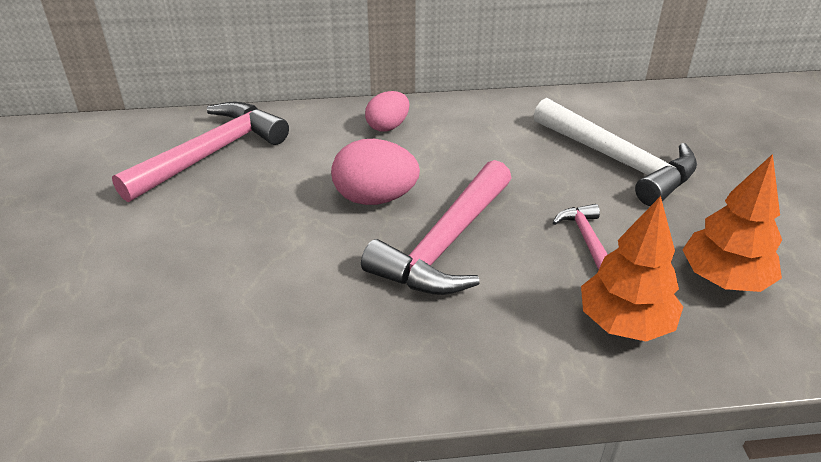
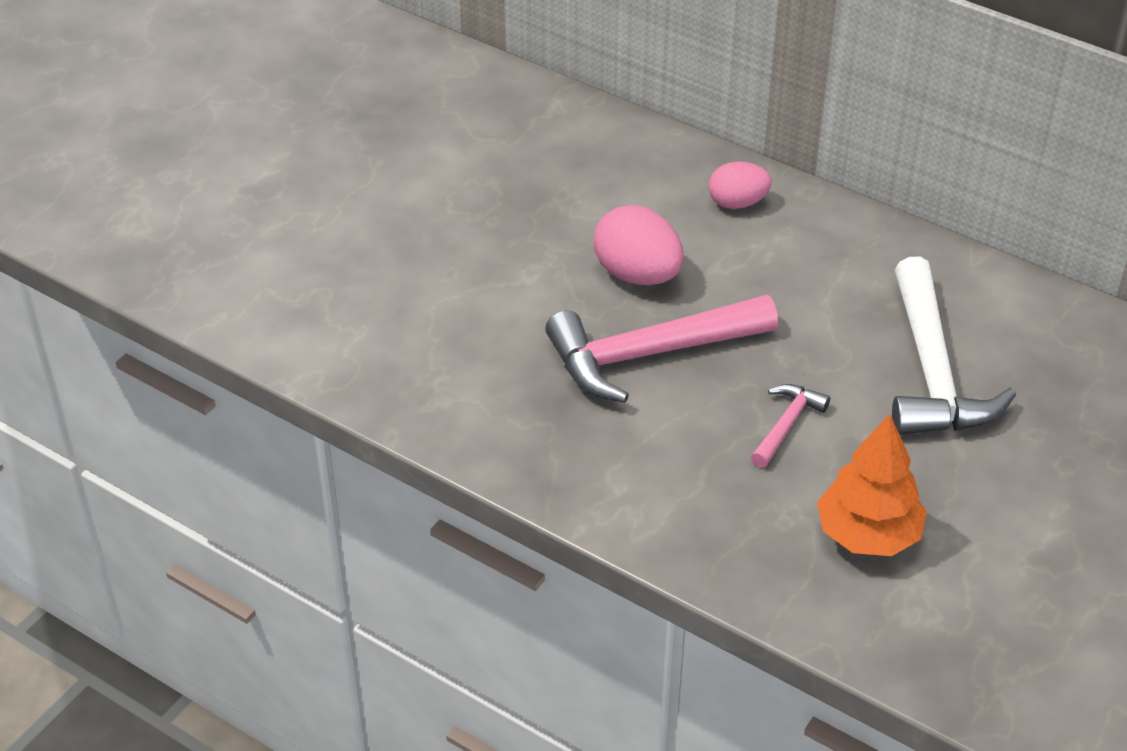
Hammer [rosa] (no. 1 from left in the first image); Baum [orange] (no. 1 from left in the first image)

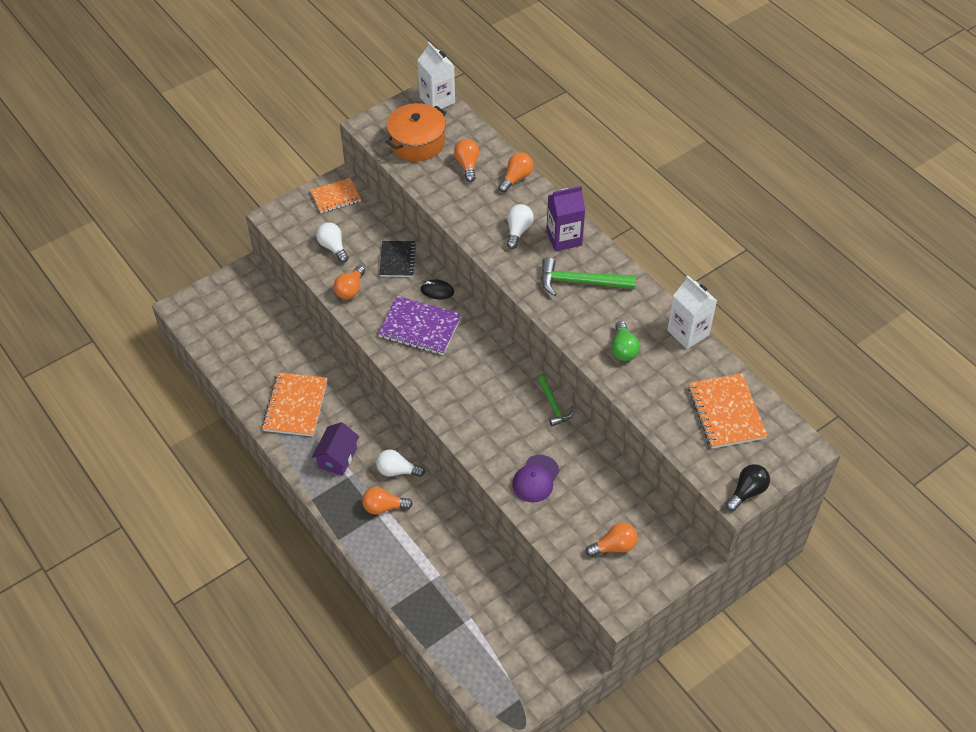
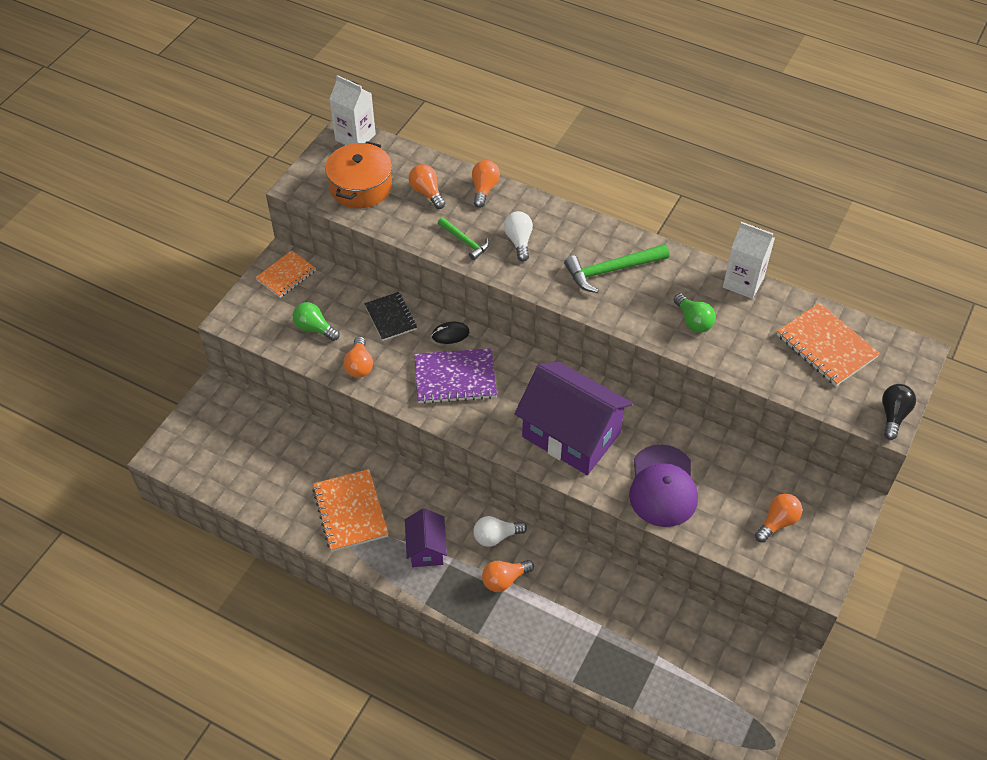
Getränkekarton [lila]; Glühbirne [grün] (no. 1 from left); Hammer [grün] (no. 1 from left); Kappe [lila]; Haus [lila] (no. 2 from left)

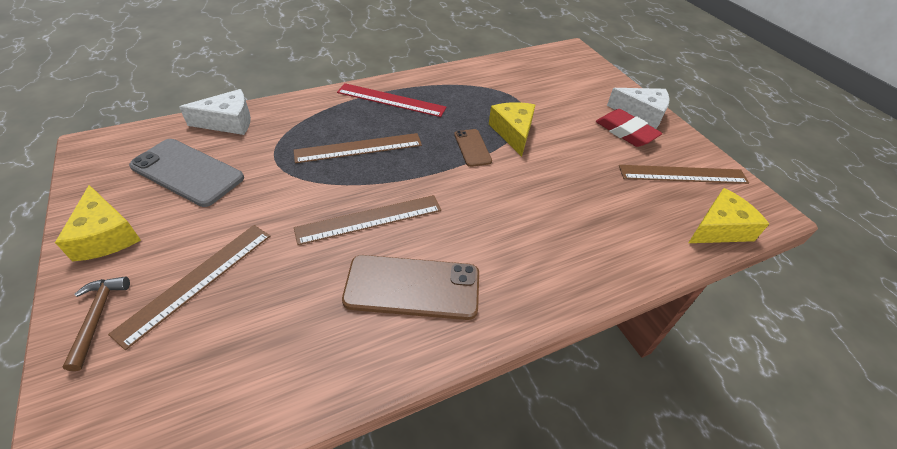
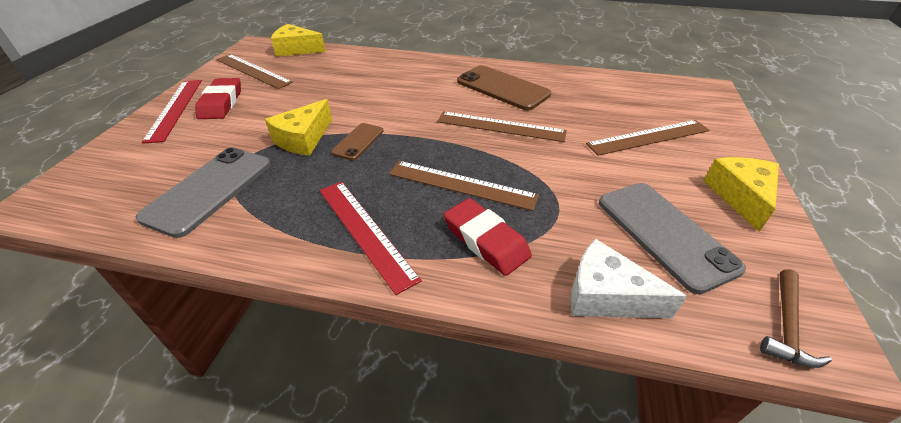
Lineal [rot] (no. 1 from left); Hammer [braun]; Handy [grau] (no. 1 from left); Radiergummi [rot] (no. 2 from left)

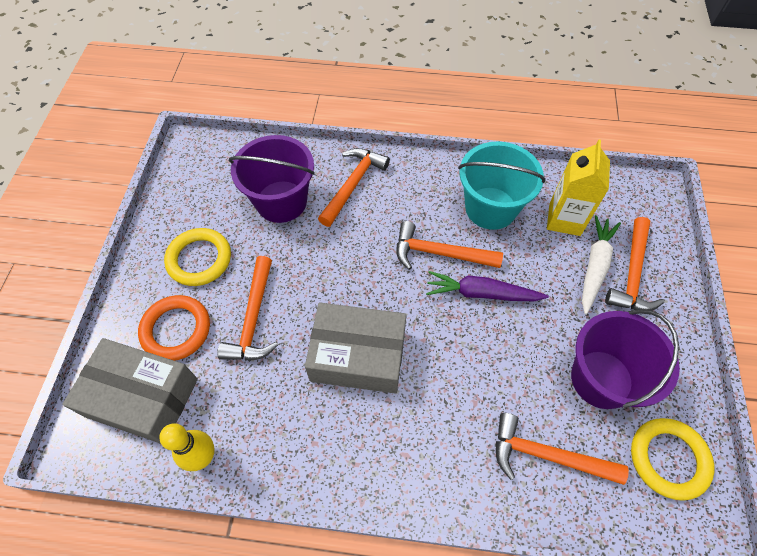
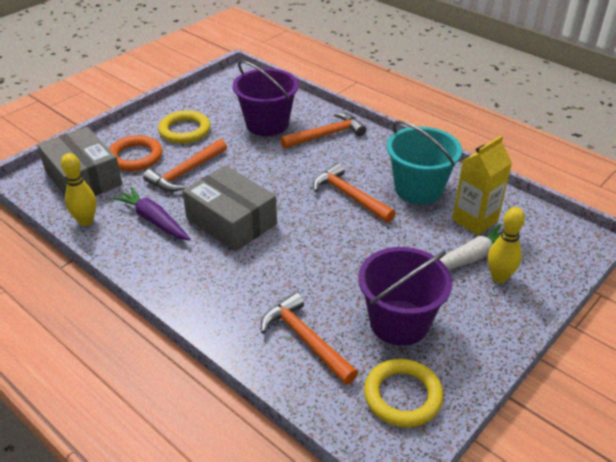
Bowlingkegel [gelb] (no. 2 from left); Karotte [lila]

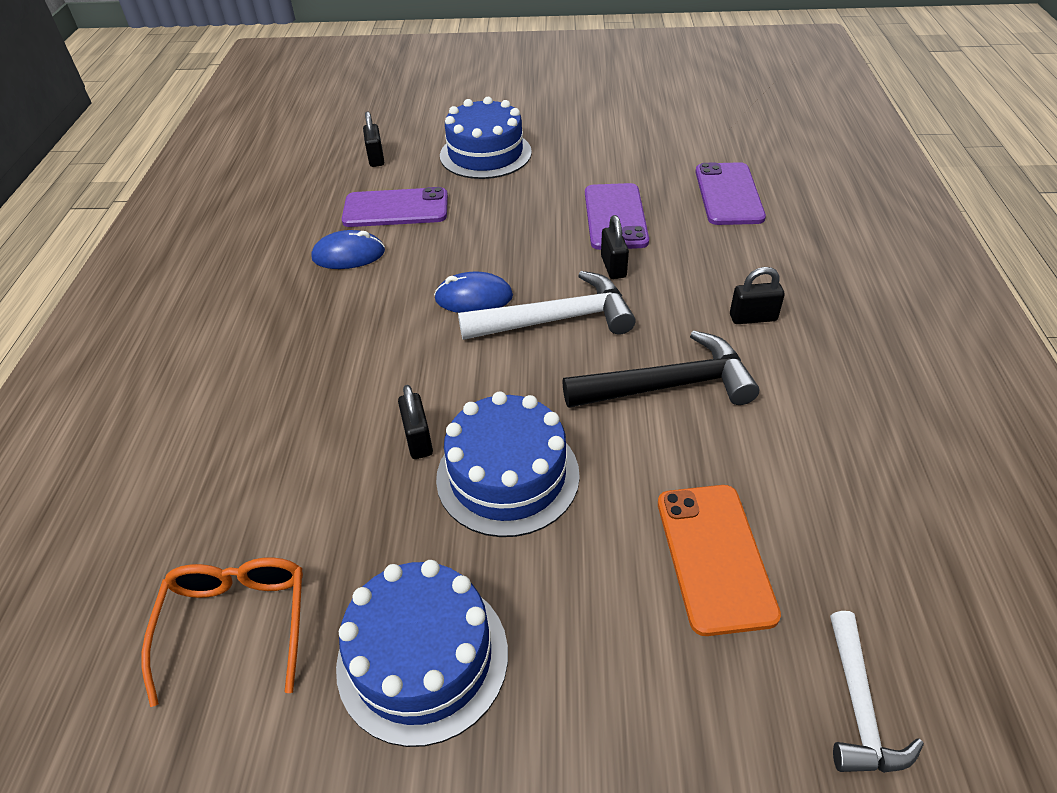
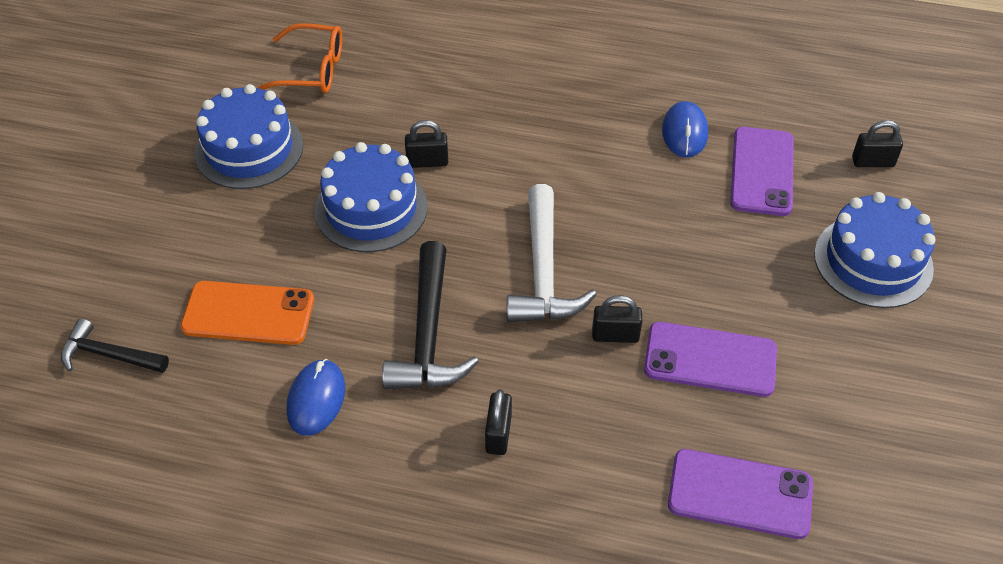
Computermaus [blau] (no. 1 from left); Hammer [schwarz] (no. 1 from left)

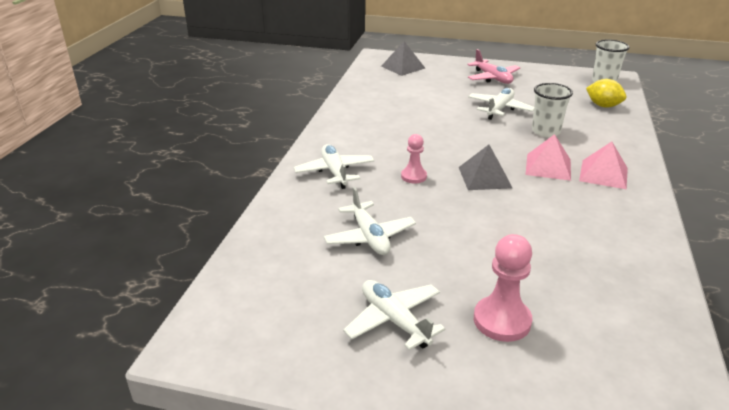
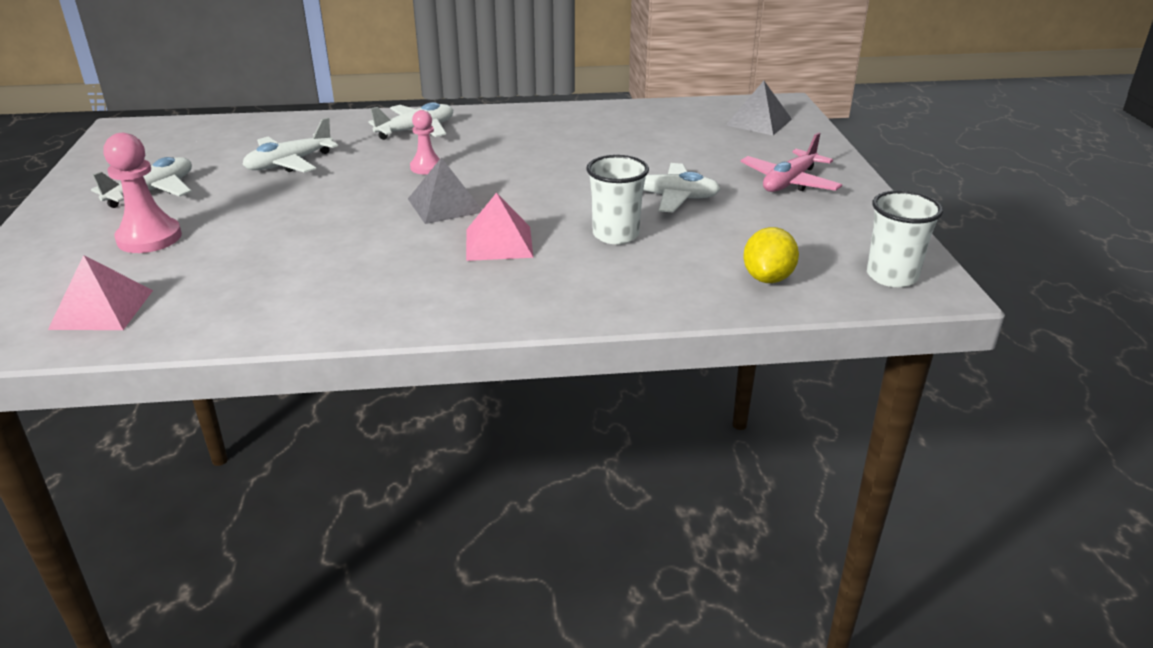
Pyramide [rosa] (no. 1 from left)

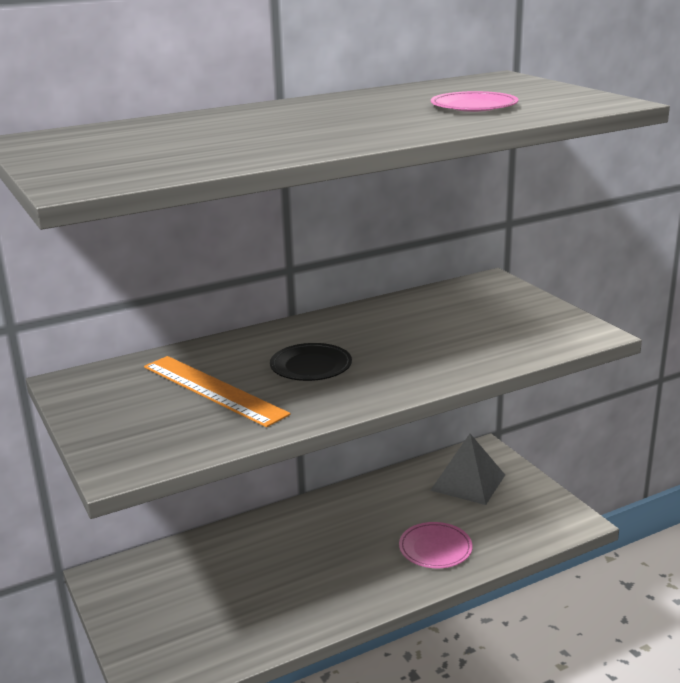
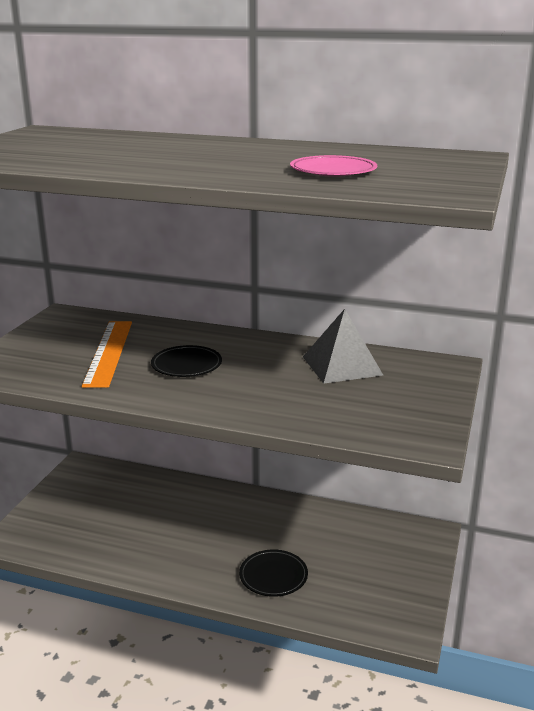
Pyramide [grau]; Teller [schwarz] (no. 2 from left)

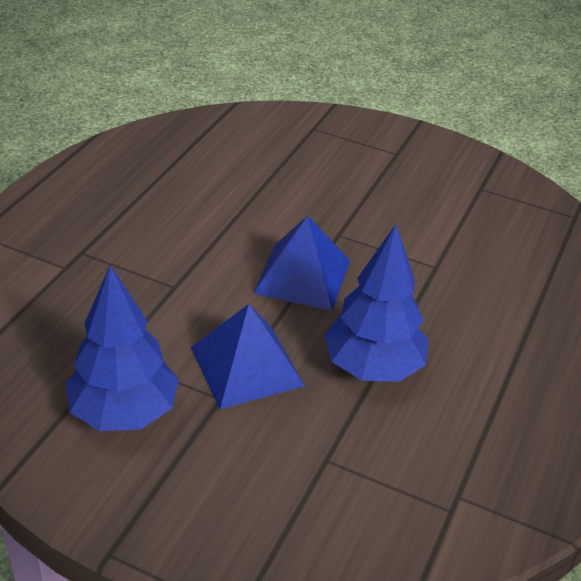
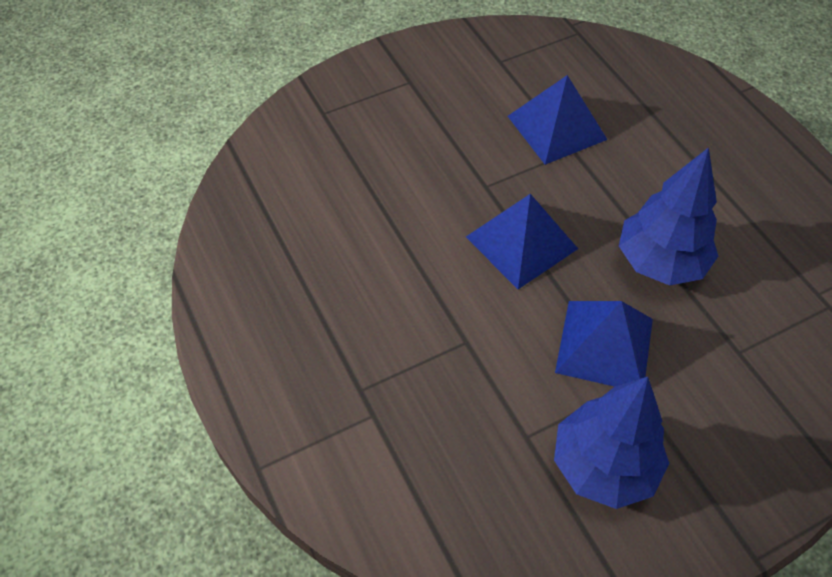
Pyramide [blau] (no. 2 from left)

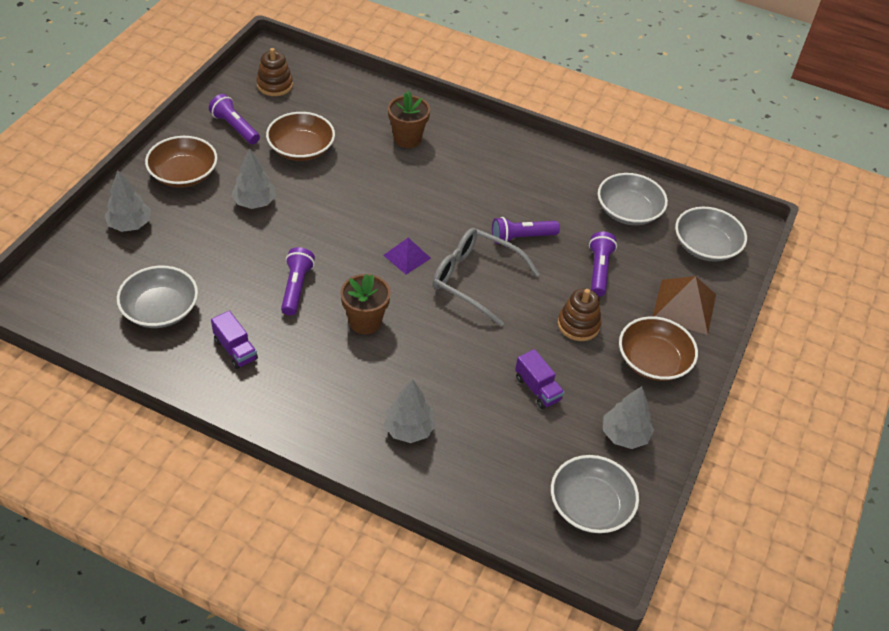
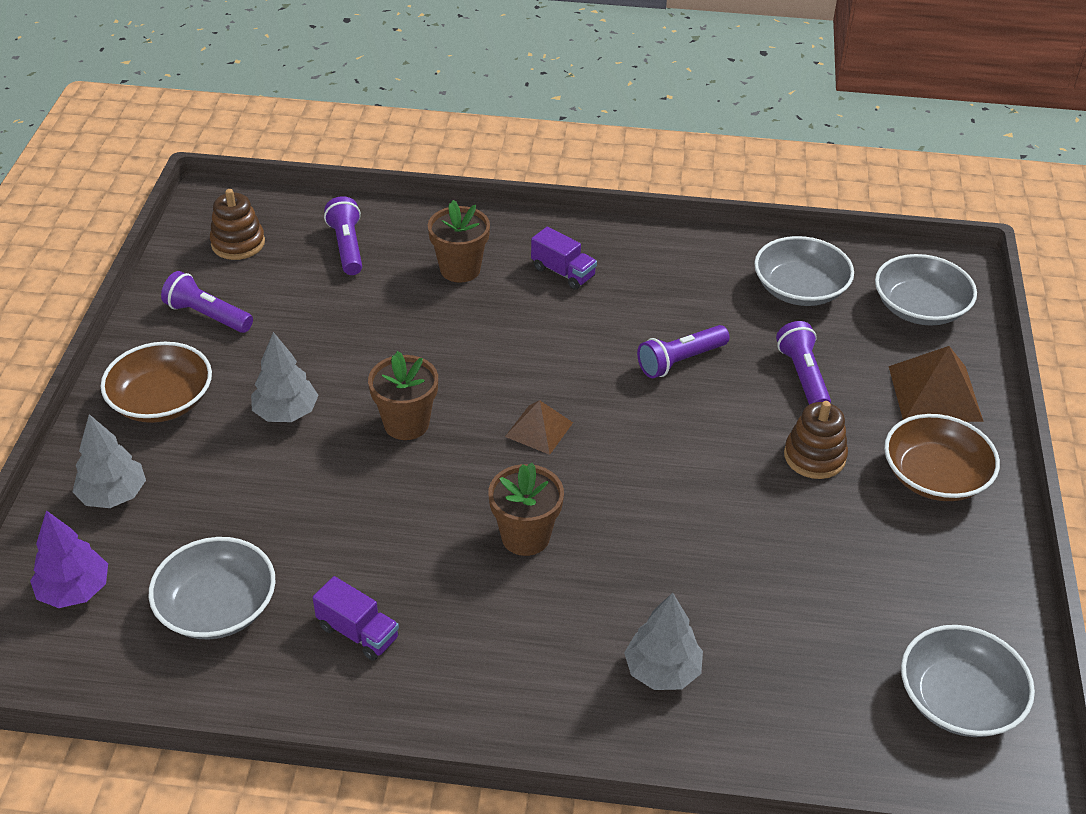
Schüssel [braun] (no. 2 from left in the first image); Brille [grau]; Pyramide [braun] (no. 1 from left); Taschenlampe [lila] (no. 2 from left); Lastwagen [lila] (no. 2 from left); Baum [grau] (no. 4 from left in the first image); Blumentopf [braun] (no. 1 from left); Baum [lila]

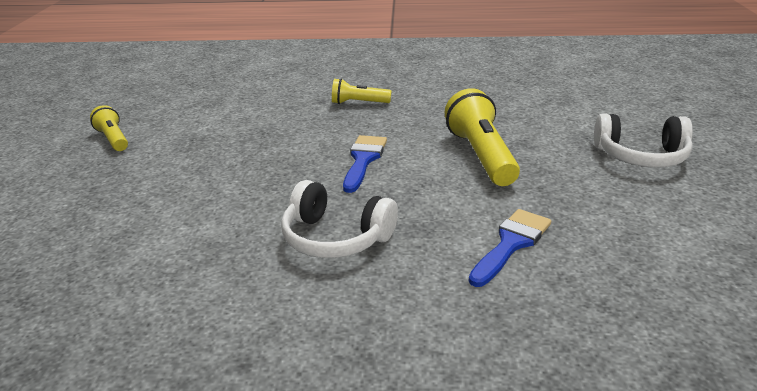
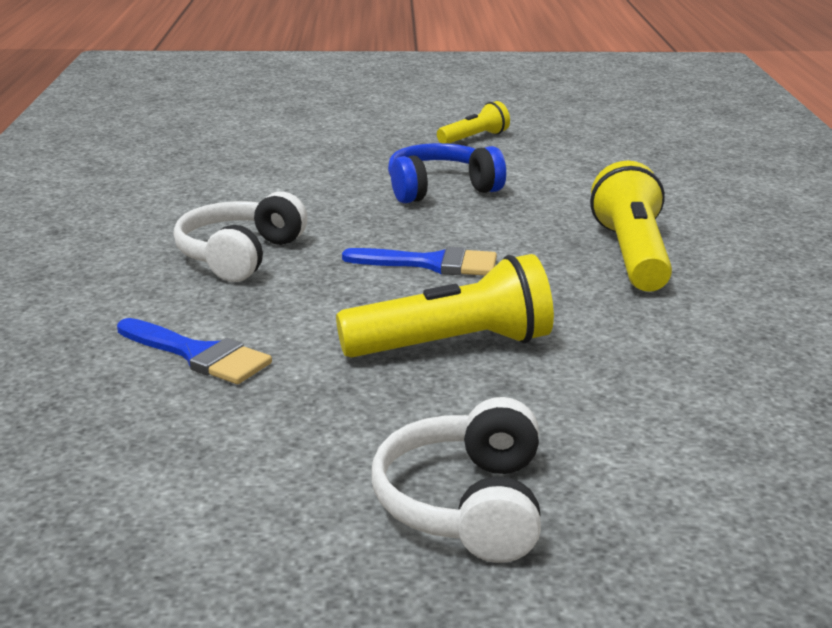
Taschenlampe [gelb] (no. 3 from left); Kopfhörer [blau]

